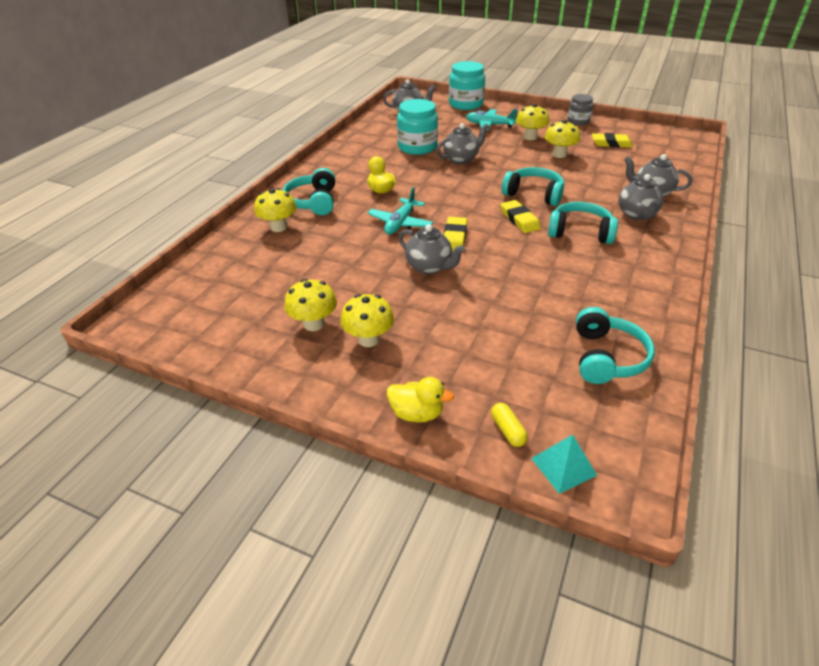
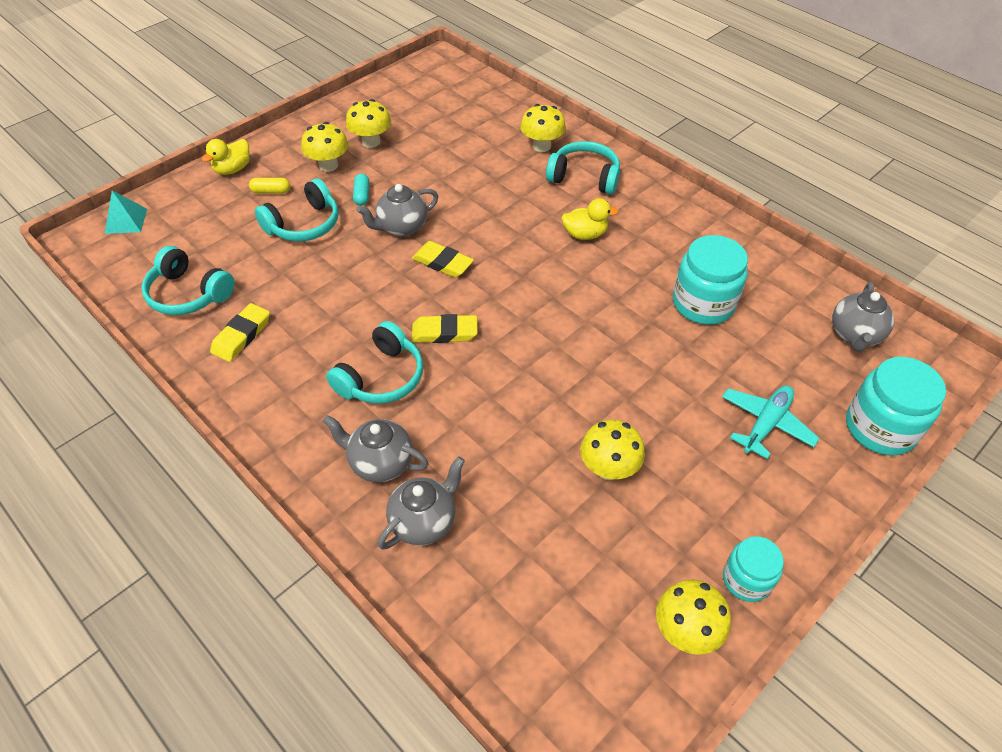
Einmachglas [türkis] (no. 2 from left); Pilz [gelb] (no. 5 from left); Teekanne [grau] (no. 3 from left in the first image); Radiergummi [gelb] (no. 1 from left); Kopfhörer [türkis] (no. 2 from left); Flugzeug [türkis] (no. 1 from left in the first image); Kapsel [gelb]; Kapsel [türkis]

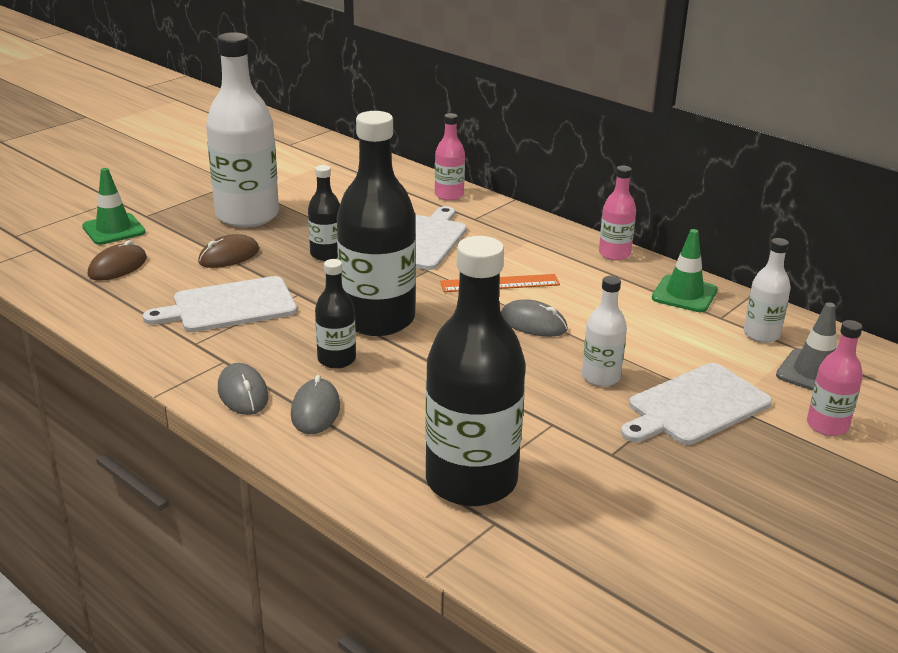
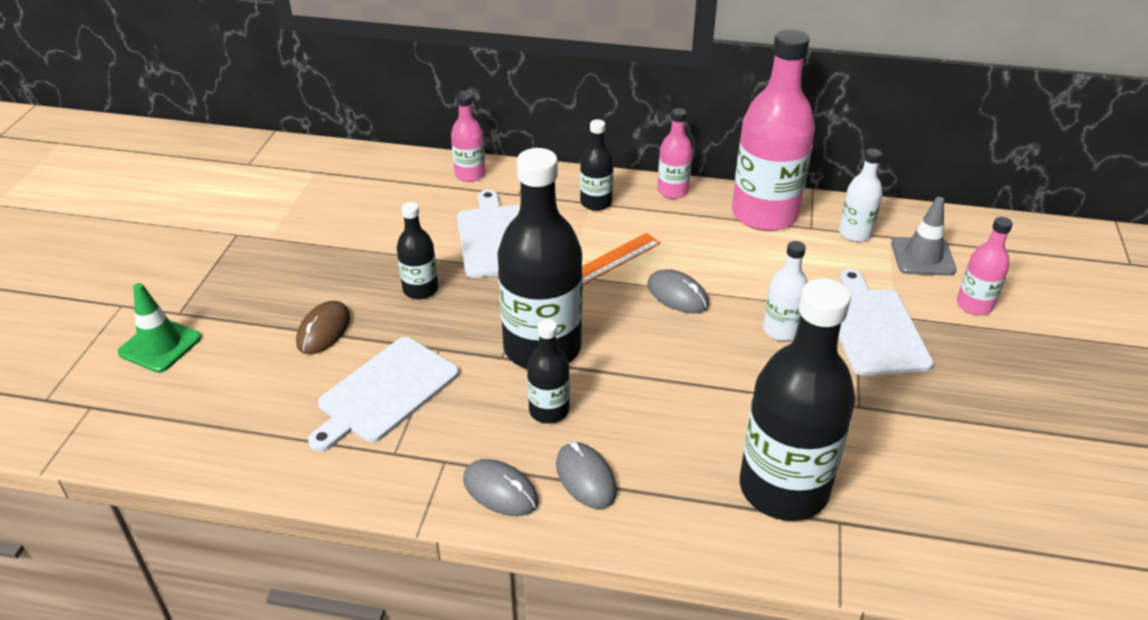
Flasche [weiß] (no. 1 from left in the first image); Flasche [rosa] (no. 3 from left); Computermaus [braun] (no. 1 from left in the first image); Computermaus [grau] (no. 3 from left); Schneidebrett [weiß] (no. 3 from left); Flasche [schwarz] (no. 4 from left)

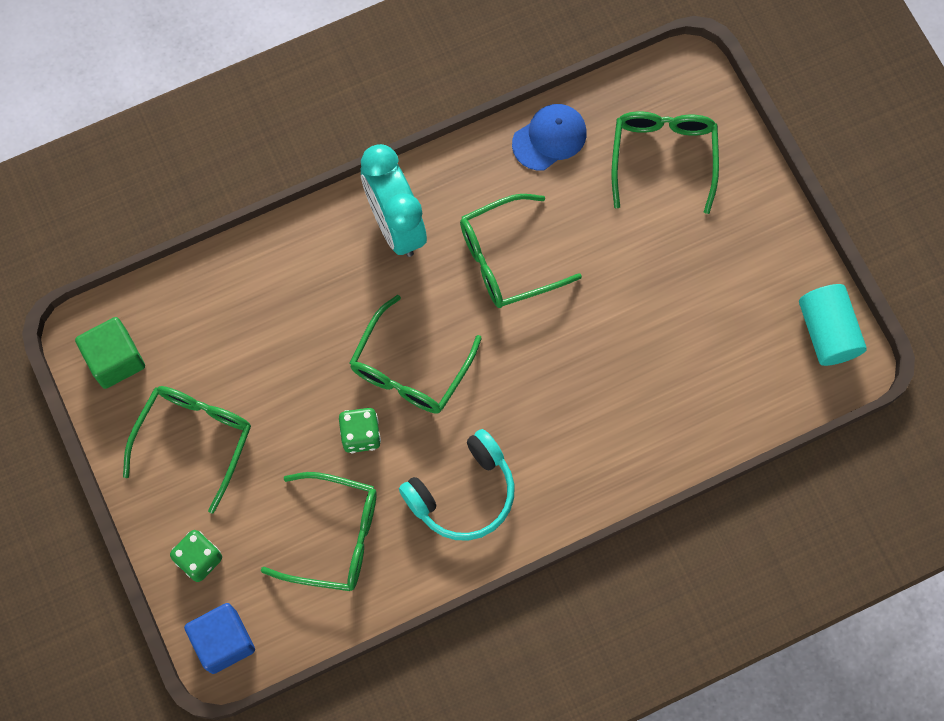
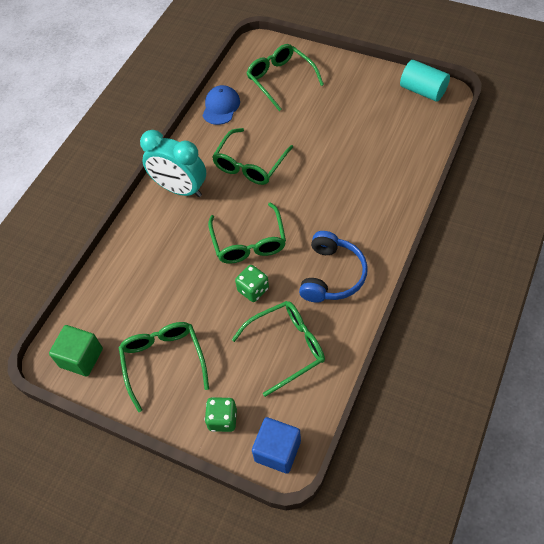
Kopfhörer [blau]

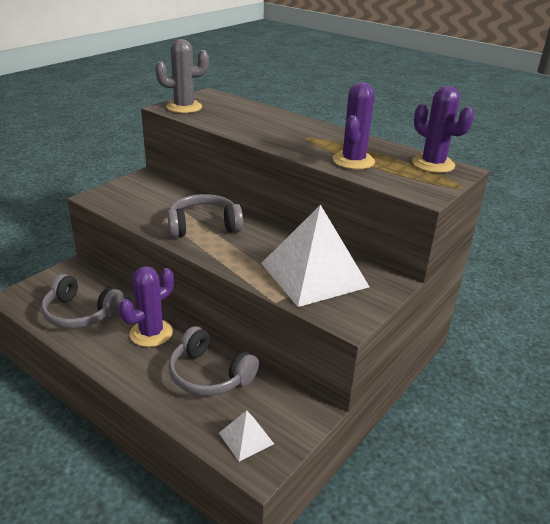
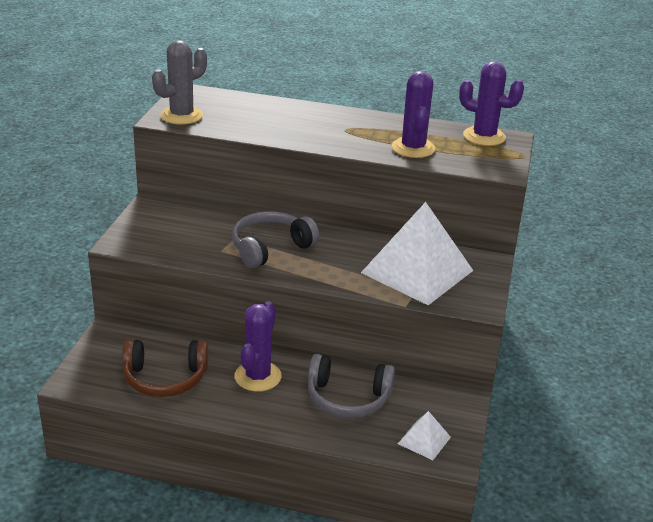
Kopfhörer [braun]

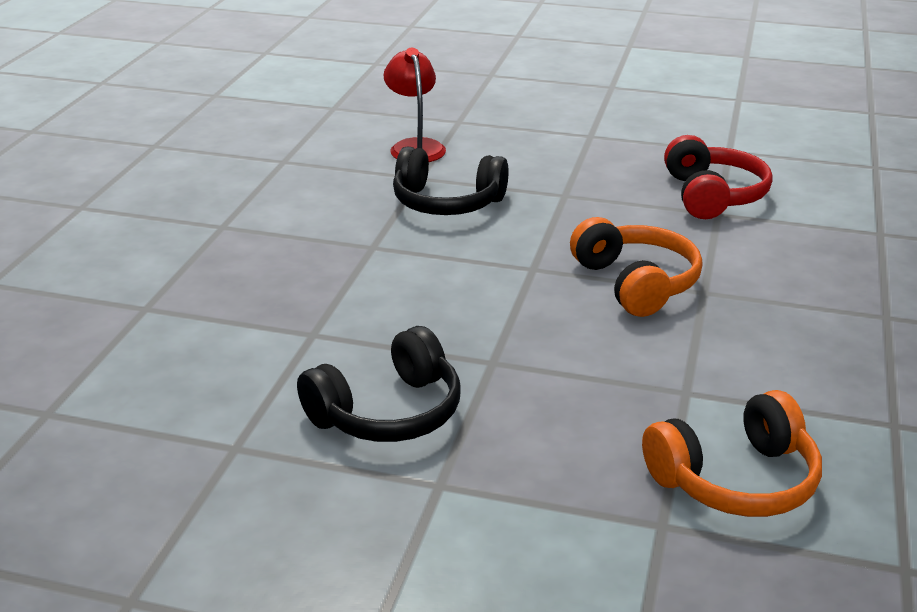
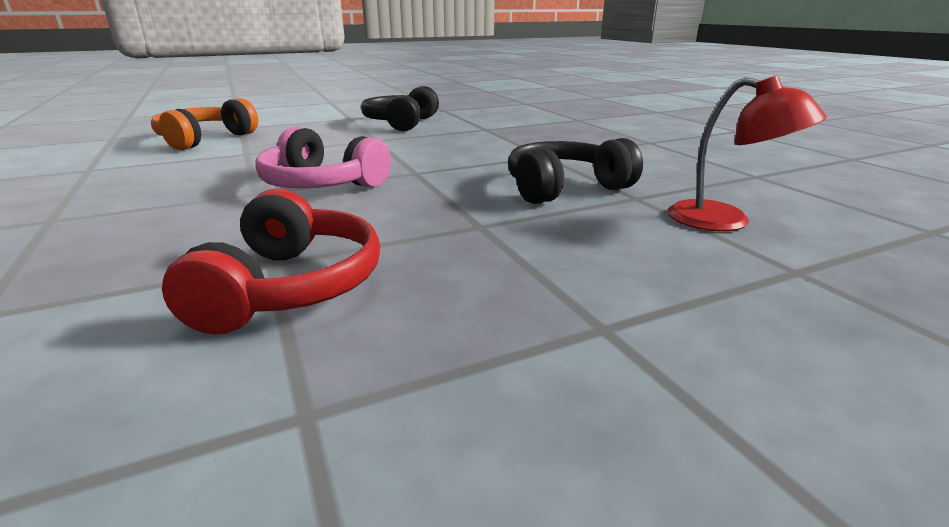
Kopfhörer [rot]; Kopfhörer [rosa]

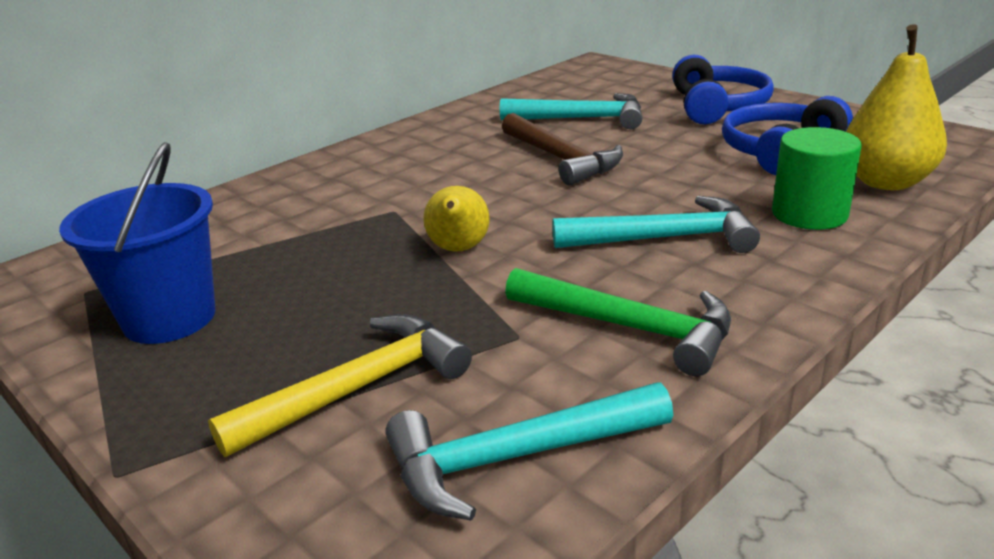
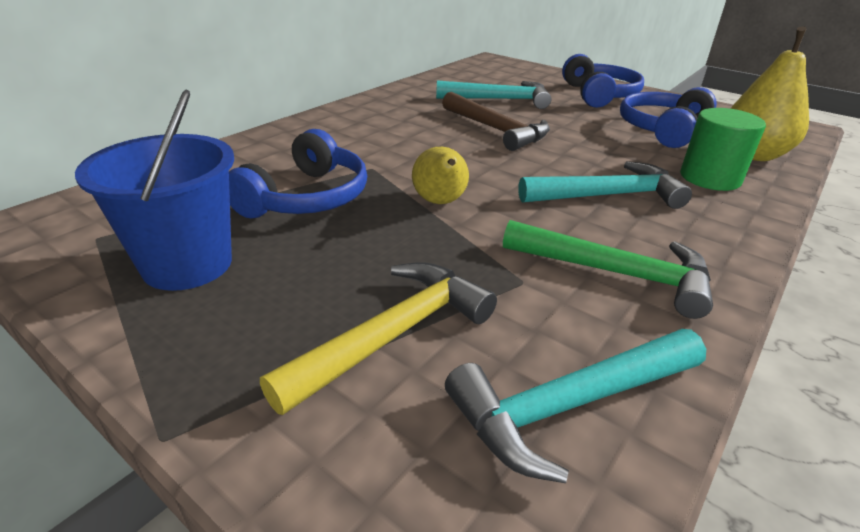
Kopfhörer [blau] (no. 1 from left)

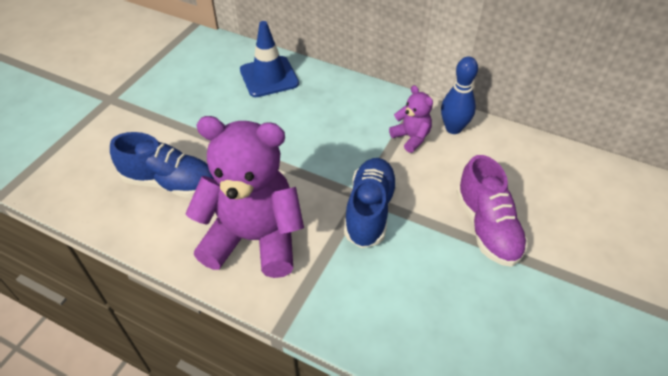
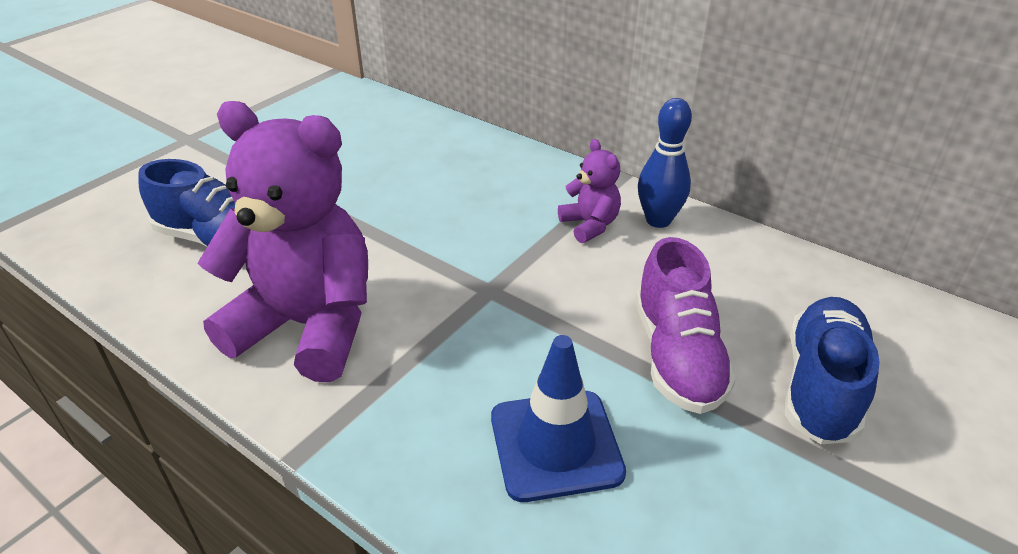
Leitkegel [blau]; Schuh [blau] (no. 2 from left)

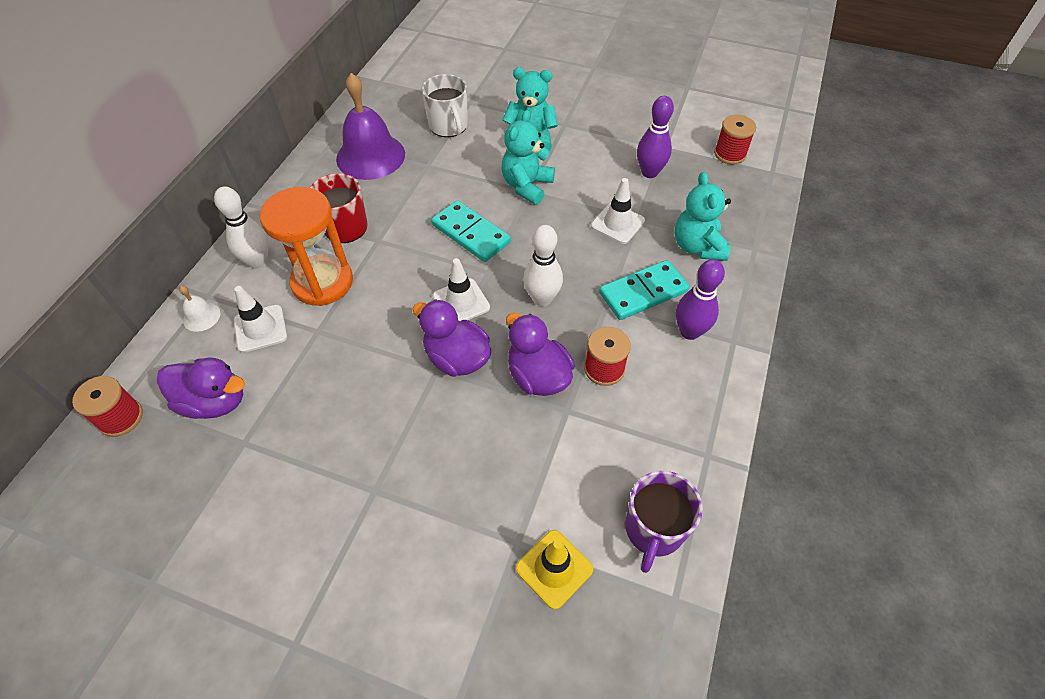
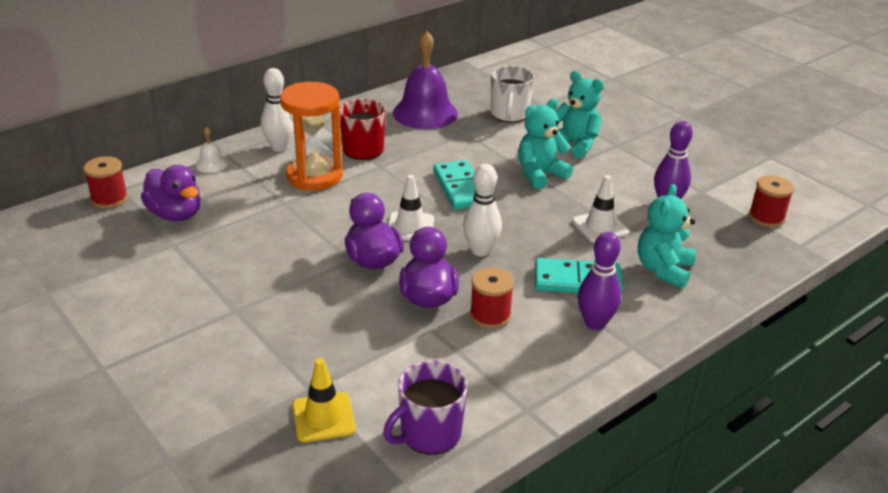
Leitkegel [weiß] (no. 1 from left in the first image)

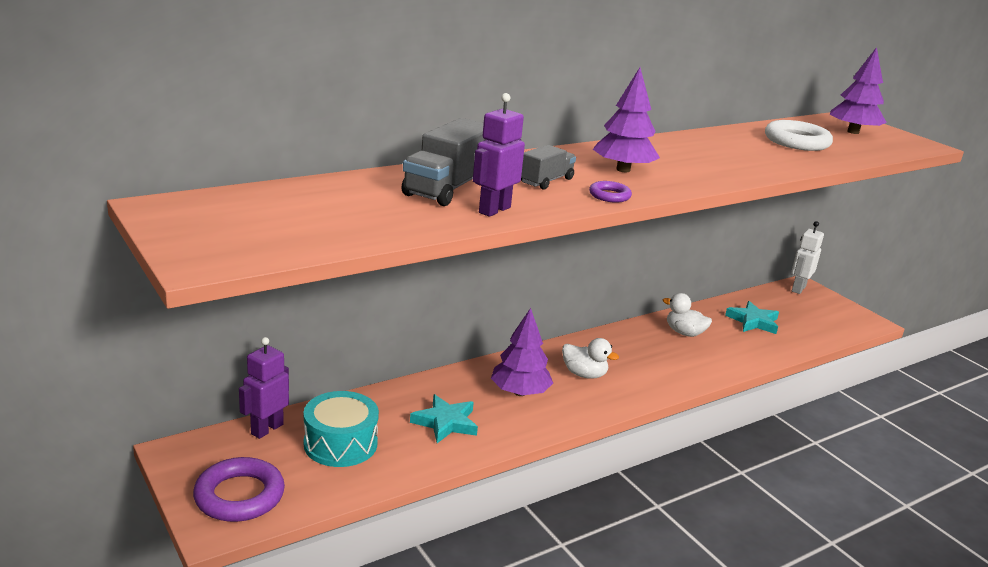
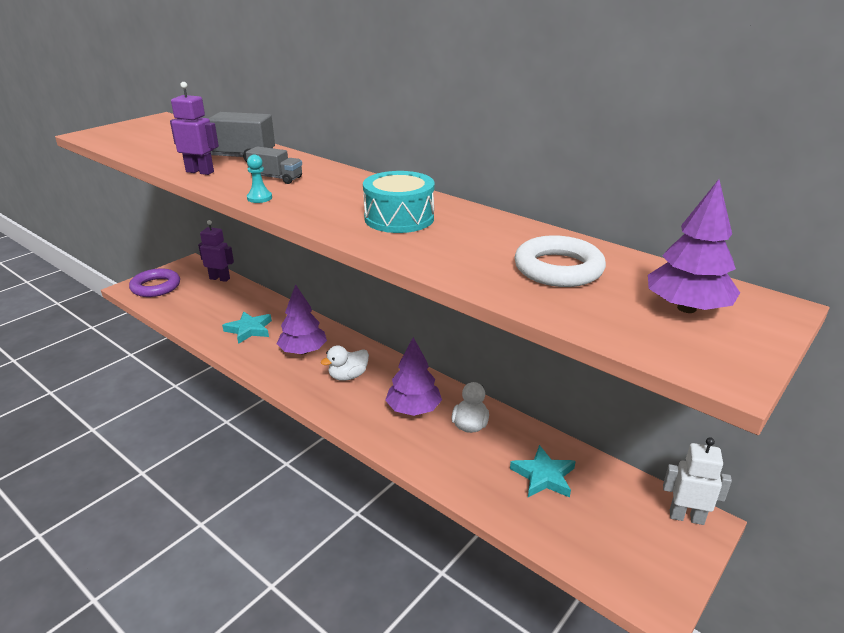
Baum [lila] (no. 2 from left); Bauer [türkis]; Ente [weiß] (no. 1 from left); Trommel [türkis]

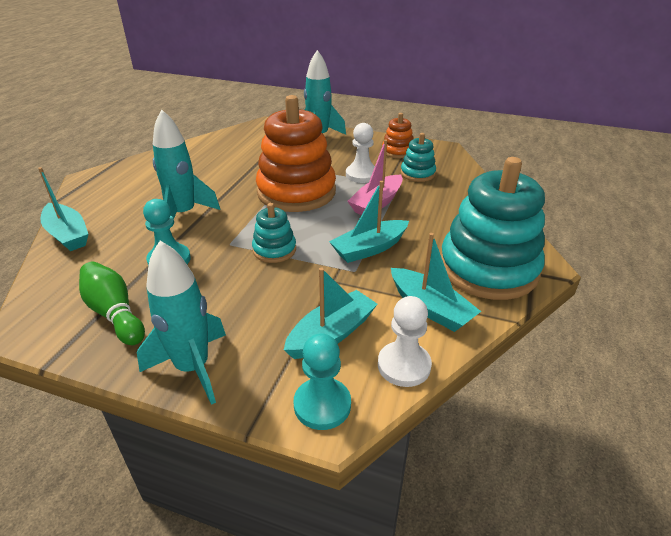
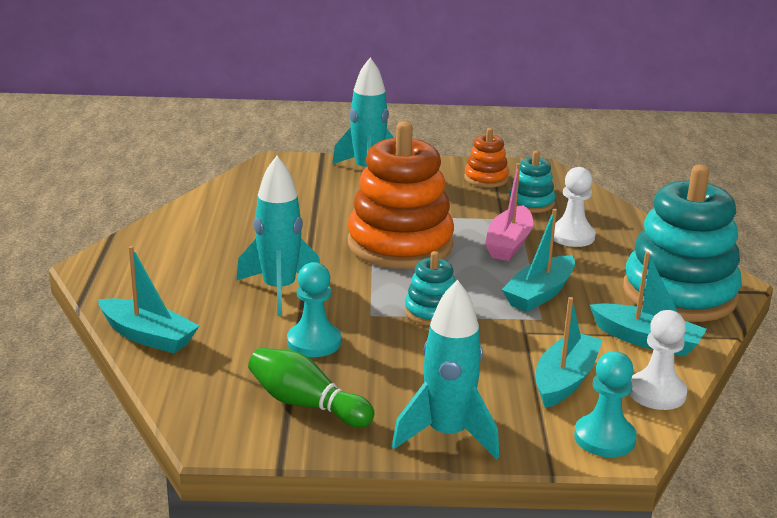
Bauer [weiß] (no. 1 from left)

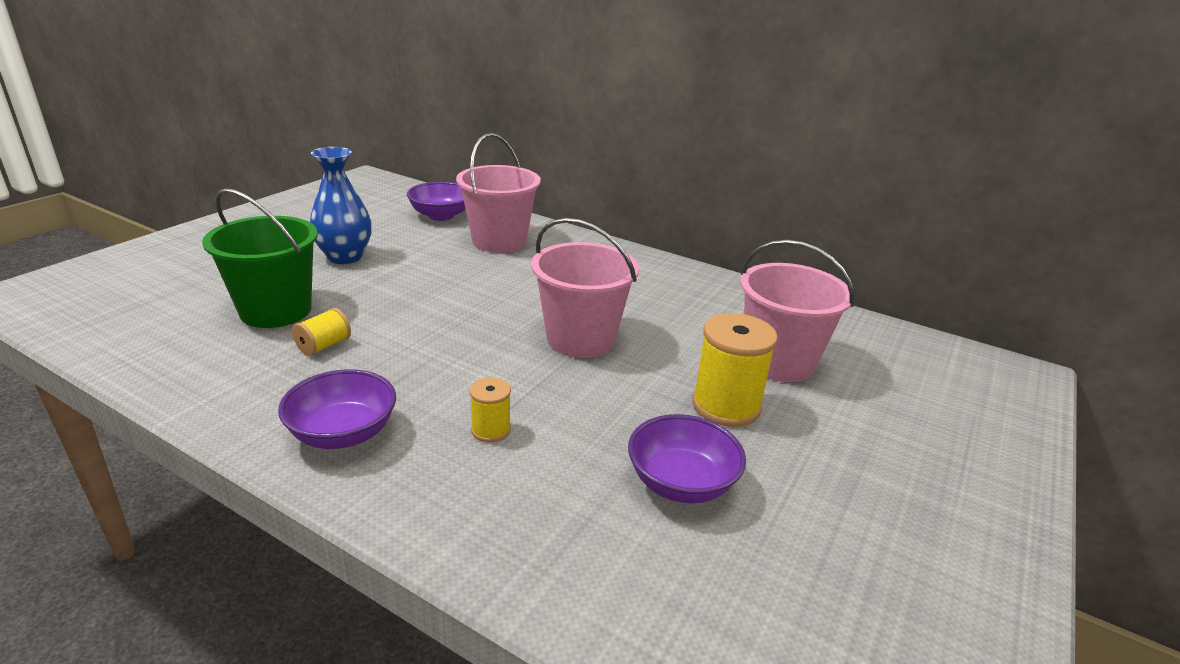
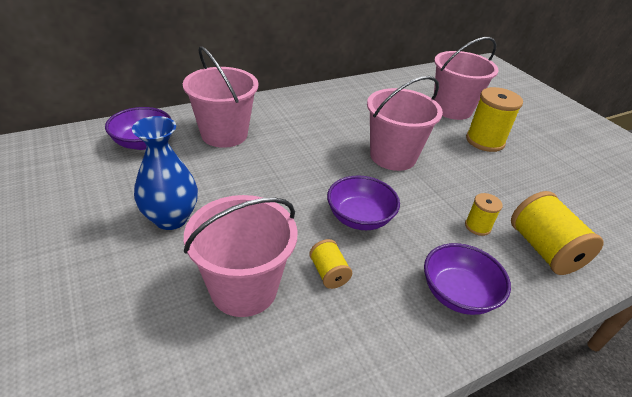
Eimer [rosa] (no. 2 from left); Schüssel [lila] (no. 2 from left); Garnrolle [gelb] (no. 4 from left)

